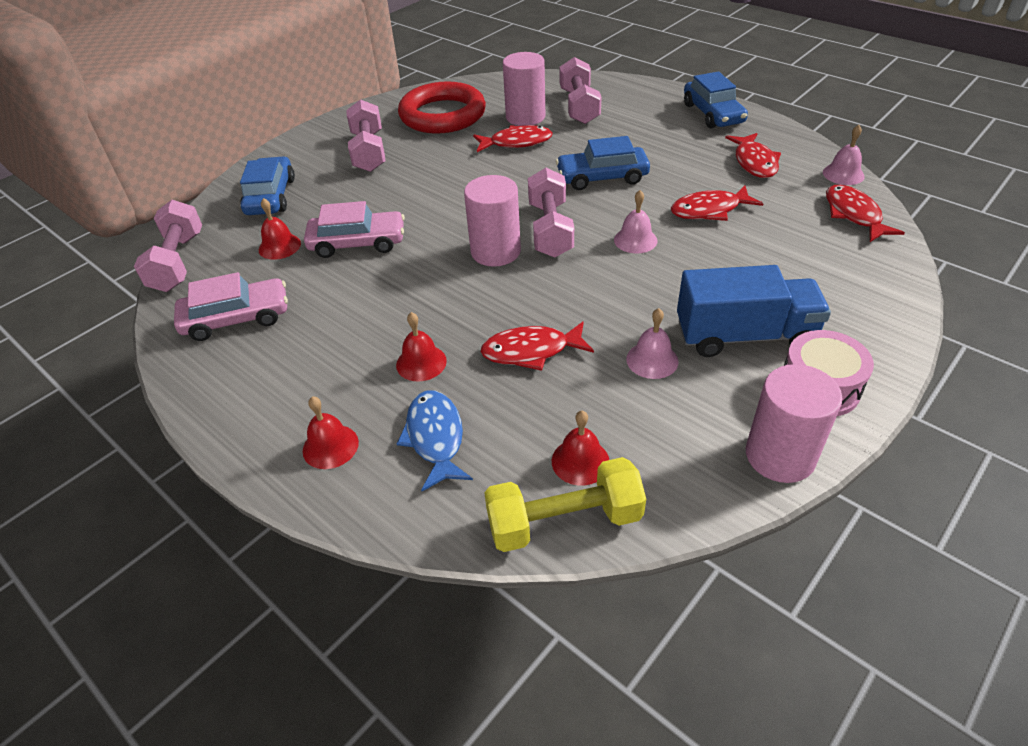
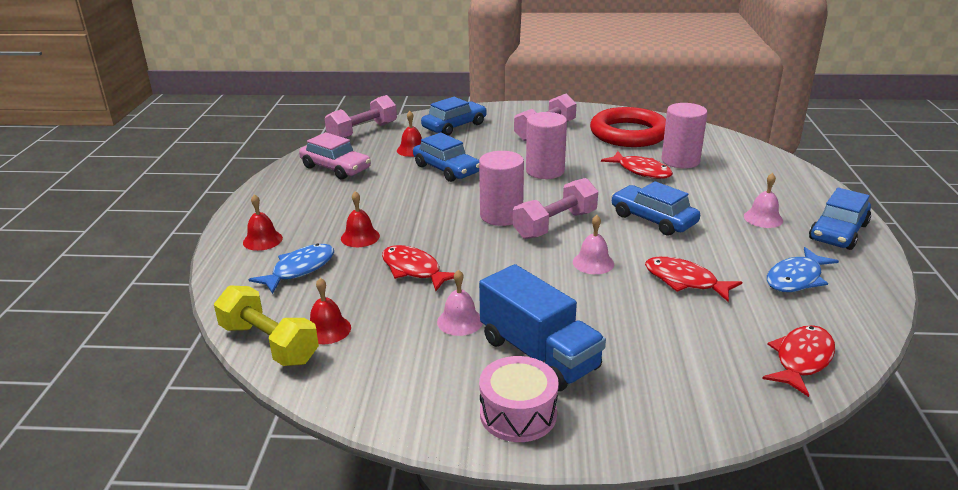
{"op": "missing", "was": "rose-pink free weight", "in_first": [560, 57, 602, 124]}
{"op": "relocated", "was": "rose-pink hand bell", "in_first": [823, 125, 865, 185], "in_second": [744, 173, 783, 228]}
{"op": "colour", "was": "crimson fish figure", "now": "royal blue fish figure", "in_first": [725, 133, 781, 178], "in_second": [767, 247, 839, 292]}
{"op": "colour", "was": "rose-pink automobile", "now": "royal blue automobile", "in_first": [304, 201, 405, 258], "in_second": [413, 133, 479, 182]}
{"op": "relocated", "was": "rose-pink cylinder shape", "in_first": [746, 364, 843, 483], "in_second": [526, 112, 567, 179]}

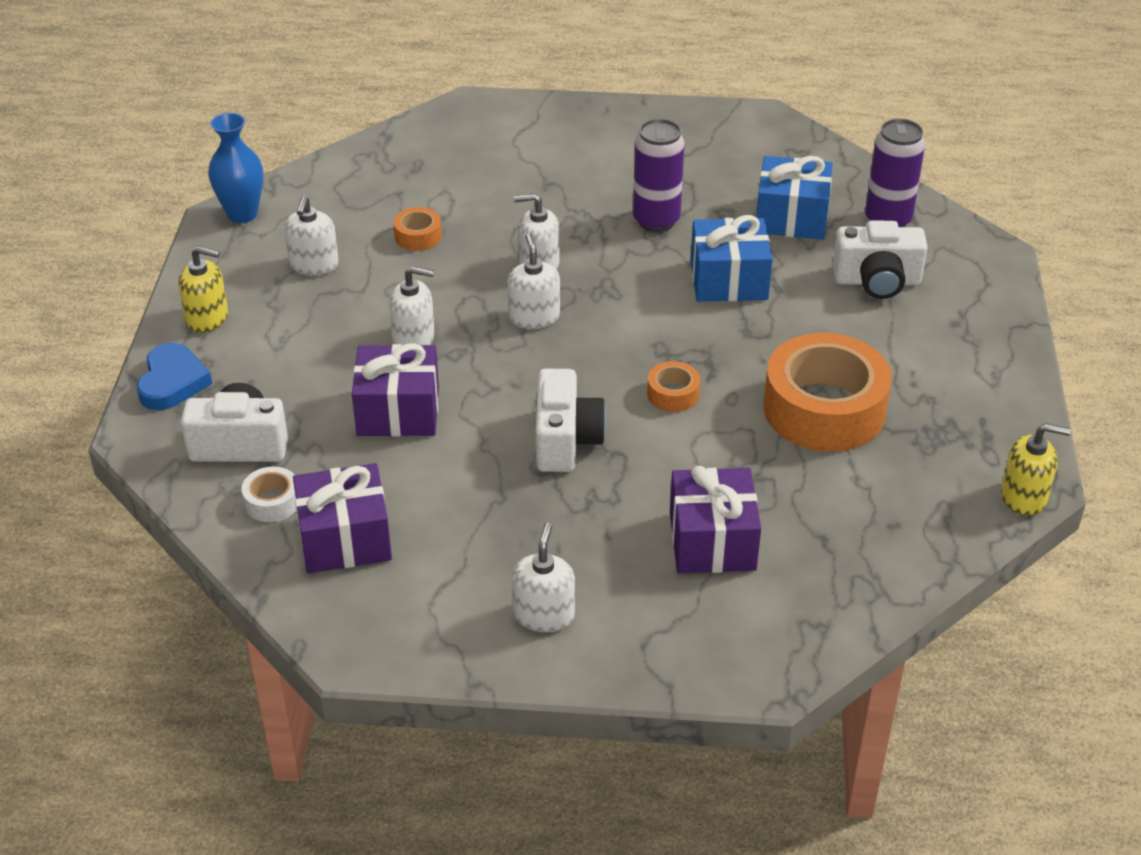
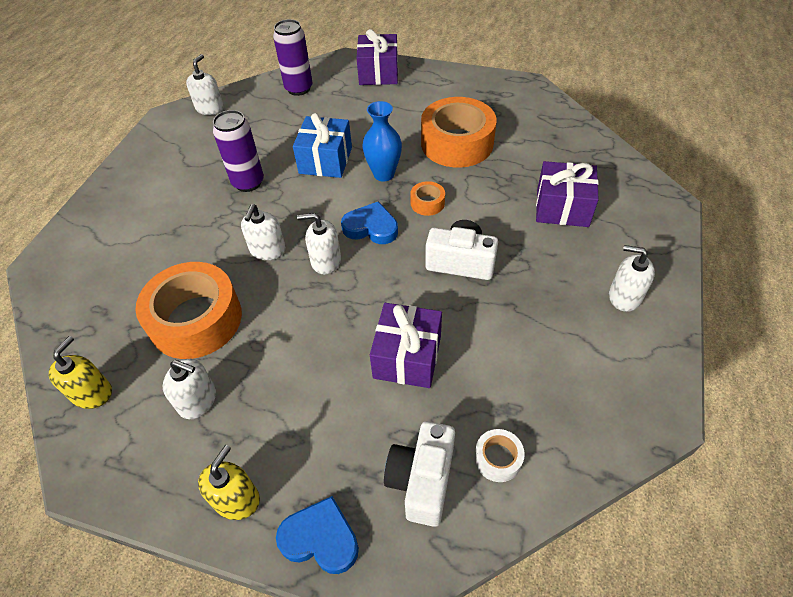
{"op": "relocated", "was": "royal blue flower vase", "in_first": [208, 113, 264, 223], "in_second": [363, 101, 402, 181]}
{"op": "missing", "was": "royal blue wrapped gift", "in_first": [756, 156, 833, 240]}
{"op": "size", "was": "bright orange sticky tape", "in_first": [393, 207, 442, 251], "in_second": [136, 262, 242, 359], "ratio": 2.31}
{"op": "missing", "was": "pure white photo camera", "in_first": [833, 220, 928, 299]}
{"op": "relocated", "was": "pure white pump bottle", "in_first": [389, 266, 435, 345], "in_second": [186, 54, 224, 115]}
{"op": "relocated", "was": "yellow pump bottle", "in_first": [1001, 423, 1071, 516], "in_second": [49, 336, 112, 409]}
{"op": "relocated", "was": "royal purple wrapped gift", "in_first": [293, 463, 392, 573], "in_second": [357, 29, 398, 85]}
{"op": "appeared", "now": "royal blue love heart", "in_second": [341, 201, 398, 244]}

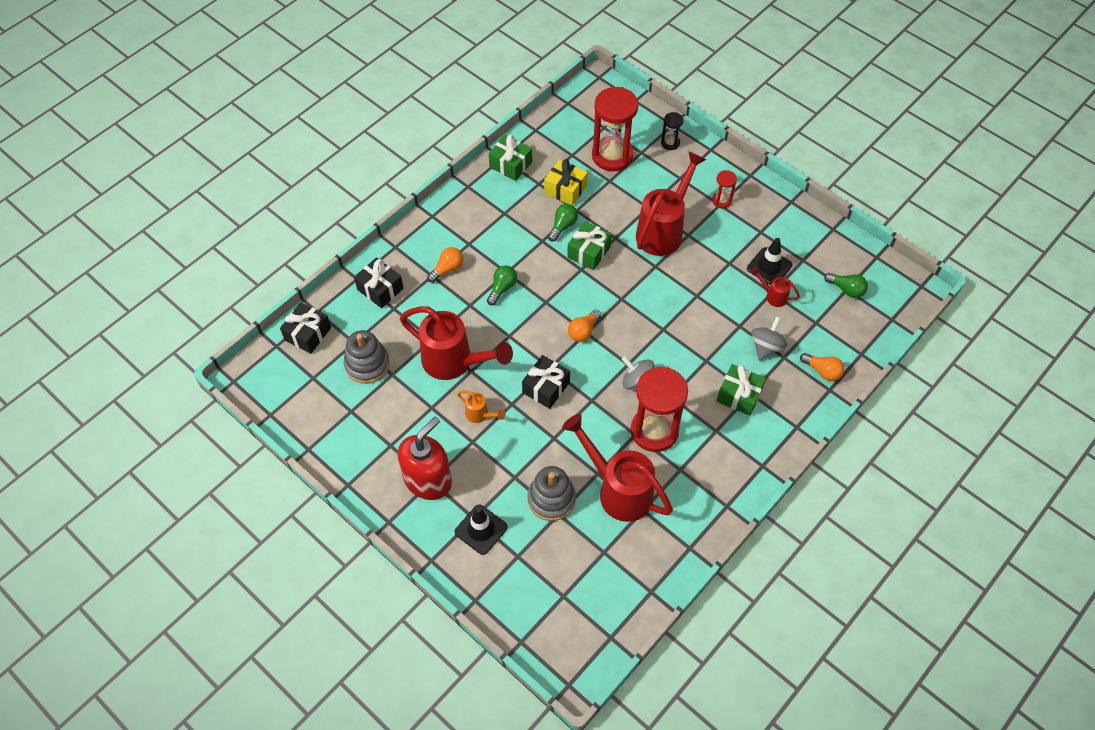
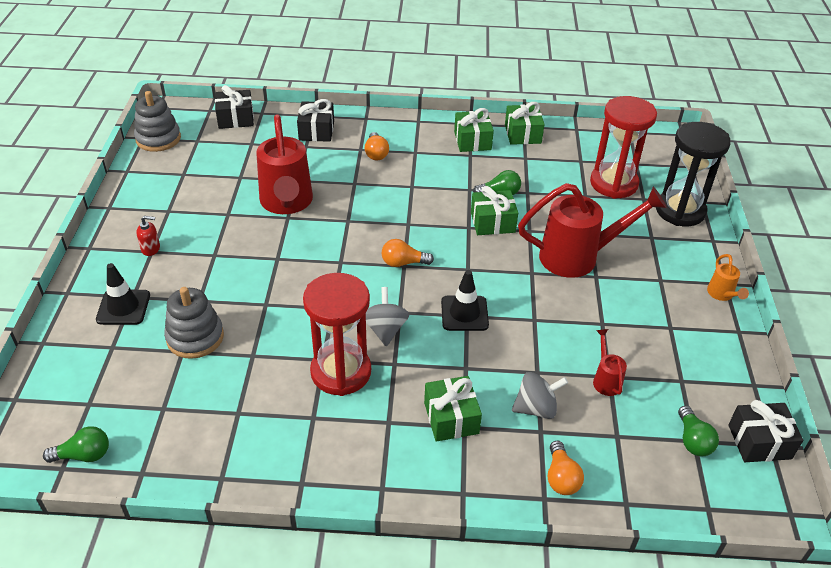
{"op": "size", "was": "black sandglass", "in_first": [661, 112, 683, 150], "in_second": [656, 122, 731, 226], "ratio": 2.17}
{"op": "missing", "was": "yellow wrapped gift", "in_first": [544, 159, 588, 205]}
{"op": "missing", "was": "crimson sandglass", "in_first": [712, 170, 737, 208]}
{"op": "relocated", "was": "black traffic cone", "in_first": [747, 238, 793, 285], "in_second": [441, 270, 489, 331]}
{"op": "spun", "was": "bright orange lightbulb", "in_first": [427, 247, 463, 283], "in_second": [365, 132, 389, 160], "clockwise": 75}
{"op": "relocated", "was": "leaf-green lightbulb", "in_first": [487, 265, 517, 305], "in_second": [43, 426, 109, 463]}
{"op": "relocated", "was": "gray stacking rings", "in_first": [344, 330, 390, 384], "in_second": [134, 91, 181, 152]}
{"op": "relocated", "was": "black wrapped gift", "in_first": [522, 355, 570, 409], "in_second": [728, 400, 803, 462]}
{"op": "relocated", "was": "bright orange watering can", "in_first": [457, 390, 506, 423], "in_second": [707, 254, 749, 301]}
{"op": "missing", "was": "crimson watering can", "in_first": [562, 414, 673, 522]}
{"op": "size", "was": "crimson pump bottle", "in_first": [398, 417, 452, 500], "in_second": [136, 216, 160, 256], "ratio": 0.41}
{"op": "appeared", "now": "leaf-green wrapped gift", "in_second": [454, 108, 494, 152]}

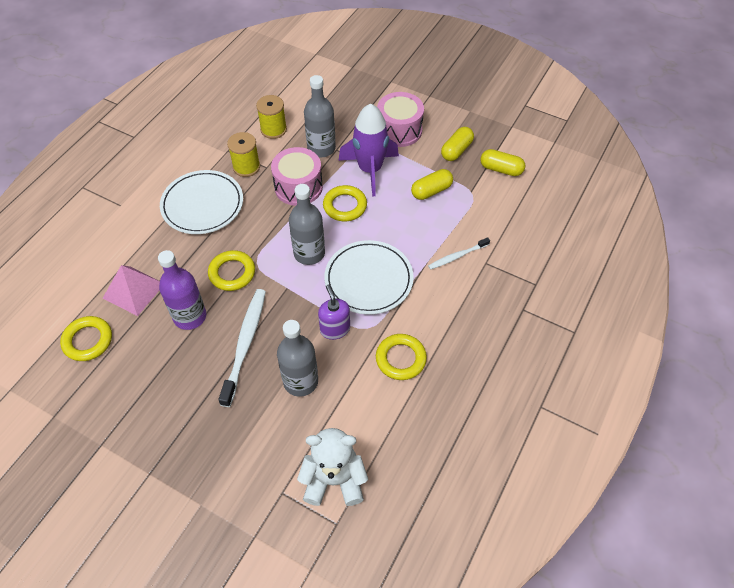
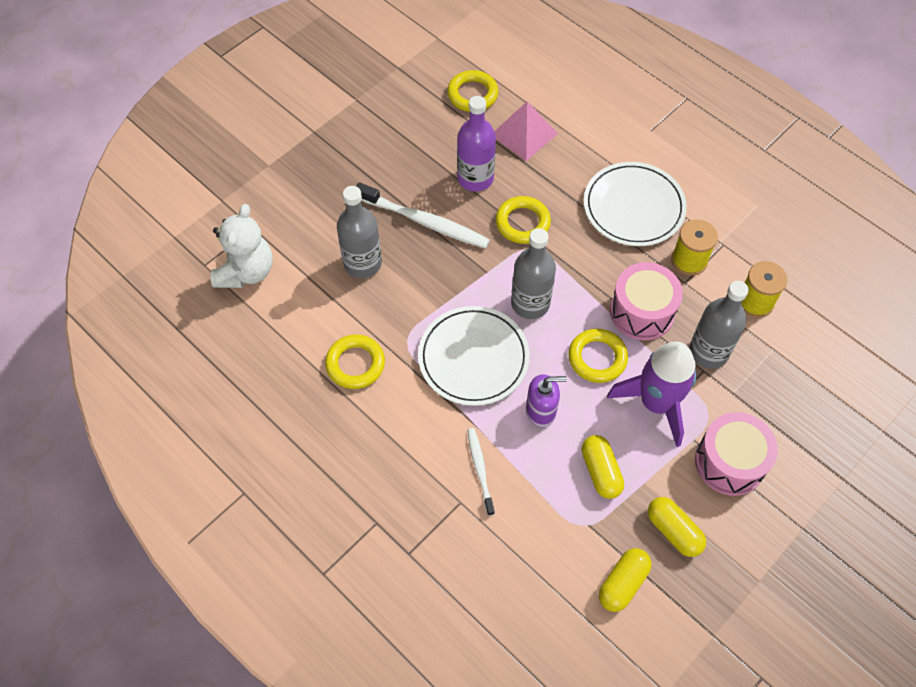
{"op": "relocated", "was": "royal purple pump bottle", "in_first": [318, 285, 350, 340], "in_second": [526, 374, 567, 427]}

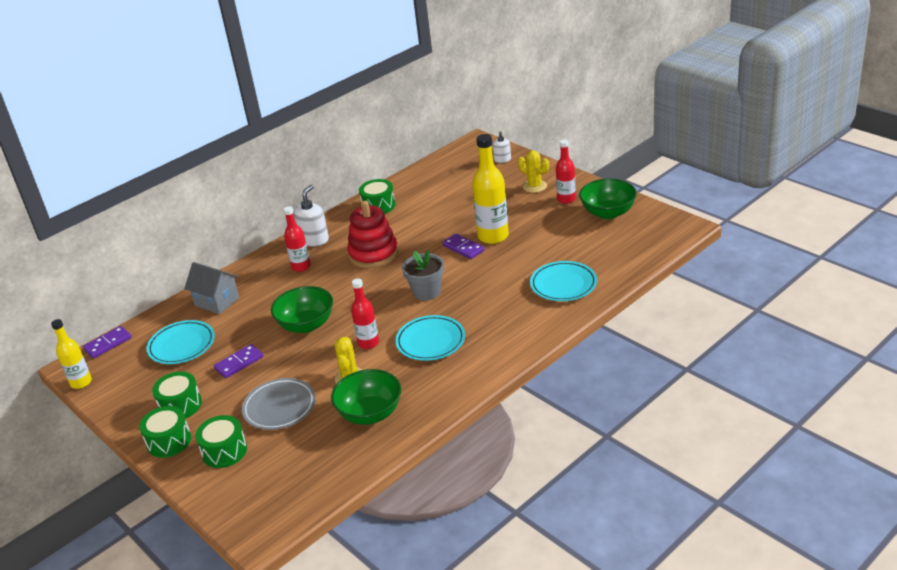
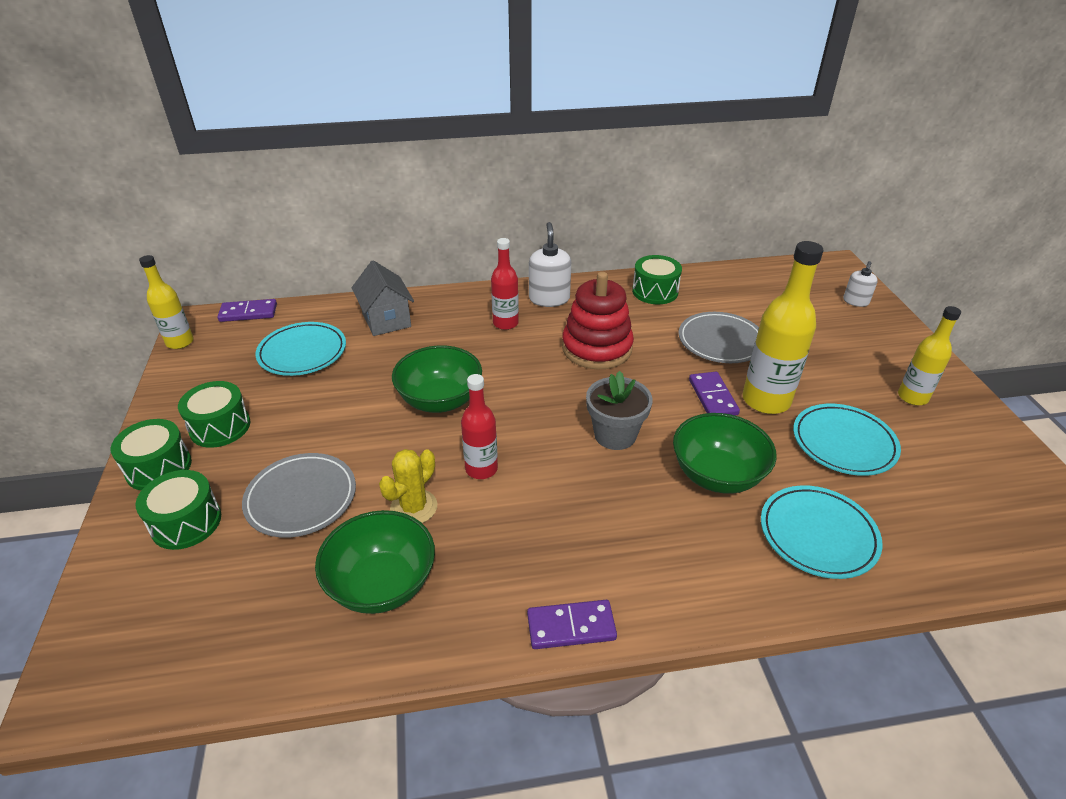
{"op": "colour", "was": "crimson drink bottle", "now": "yellow drink bottle", "in_first": [556, 139, 576, 204], "in_second": [898, 306, 961, 405]}
{"op": "missing", "was": "yellow saguaro cactus", "in_first": [518, 151, 549, 193]}
{"op": "relocated", "was": "leaf-green bowl", "in_first": [579, 179, 637, 219], "in_second": [673, 413, 777, 494]}
{"op": "spun", "was": "pure white pump bottle", "in_first": [294, 185, 329, 247], "in_second": [529, 222, 571, 307], "clockwise": -60}
{"op": "relocated", "was": "teal flat dish", "in_first": [395, 315, 465, 361], "in_second": [793, 404, 901, 476]}
{"op": "relocated", "was": "royal purple domino piece", "in_first": [214, 344, 264, 378], "in_second": [527, 600, 617, 649]}
{"op": "appeared", "now": "gray flat dish", "in_second": [679, 312, 759, 363]}

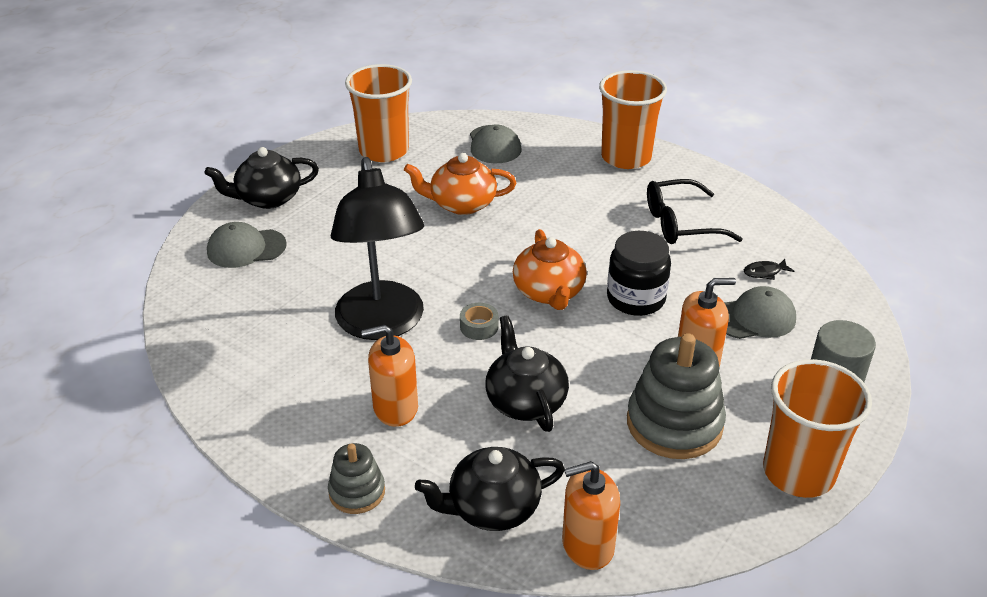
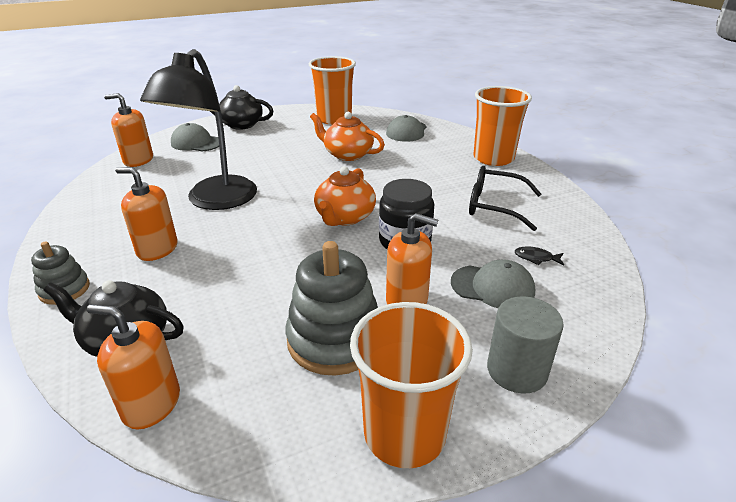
{"op": "missing", "was": "gray sticky tape", "in_first": [460, 303, 498, 340]}
{"op": "missing", "was": "black teapot", "in_first": [485, 315, 569, 432]}
{"op": "appeared", "now": "bright orange pump bottle", "in_second": [104, 93, 153, 167]}

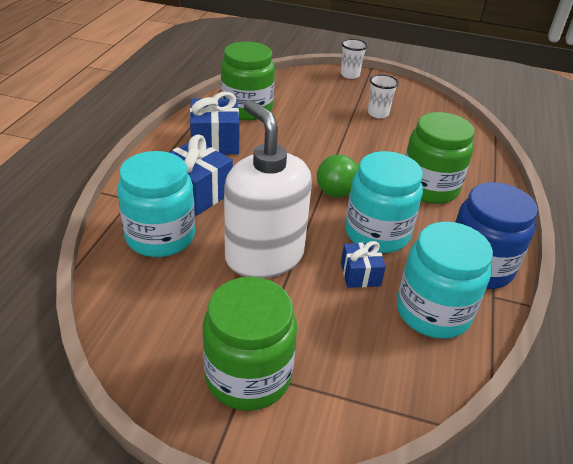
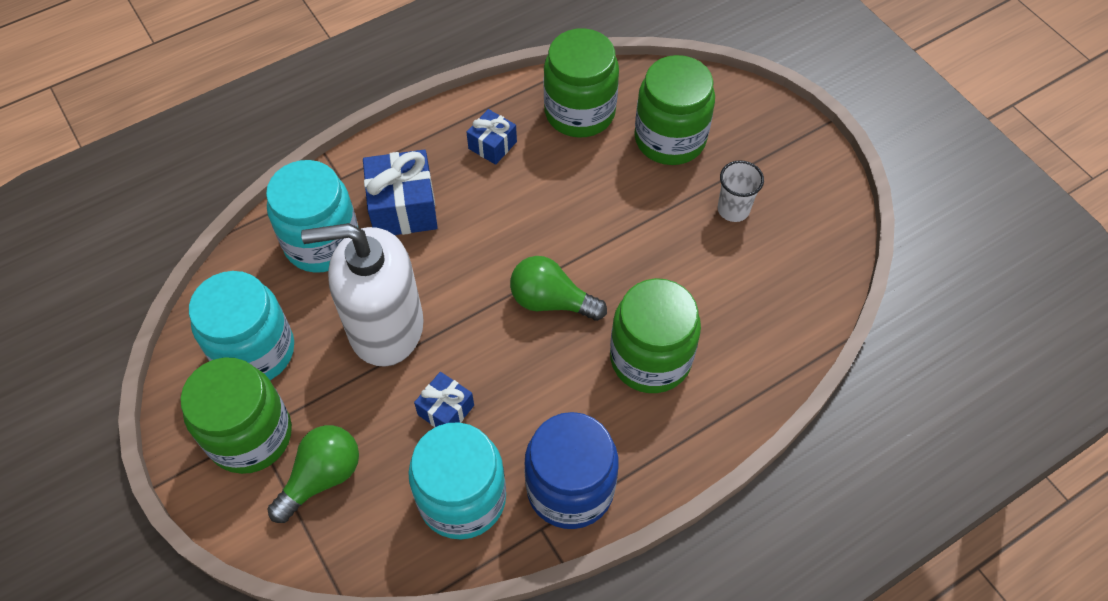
{"op": "missing", "was": "pure white cup", "in_first": [341, 39, 368, 79]}
{"op": "size", "was": "royal blue wrapped gift", "in_first": [190, 92, 240, 154], "in_second": [467, 109, 517, 165], "ratio": 0.58}
{"op": "spun", "was": "pure white pump bottle", "in_first": [224, 100, 312, 279], "in_second": [301, 223, 424, 367], "clockwise": -105}
{"op": "relocated", "was": "teal jar", "in_first": [345, 151, 423, 253], "in_second": [189, 271, 294, 380]}
{"op": "appeared", "now": "leaf-green jar", "in_second": [634, 55, 715, 165]}
{"op": "appeared", "now": "leaf-green lightbulb", "in_second": [268, 425, 359, 523]}

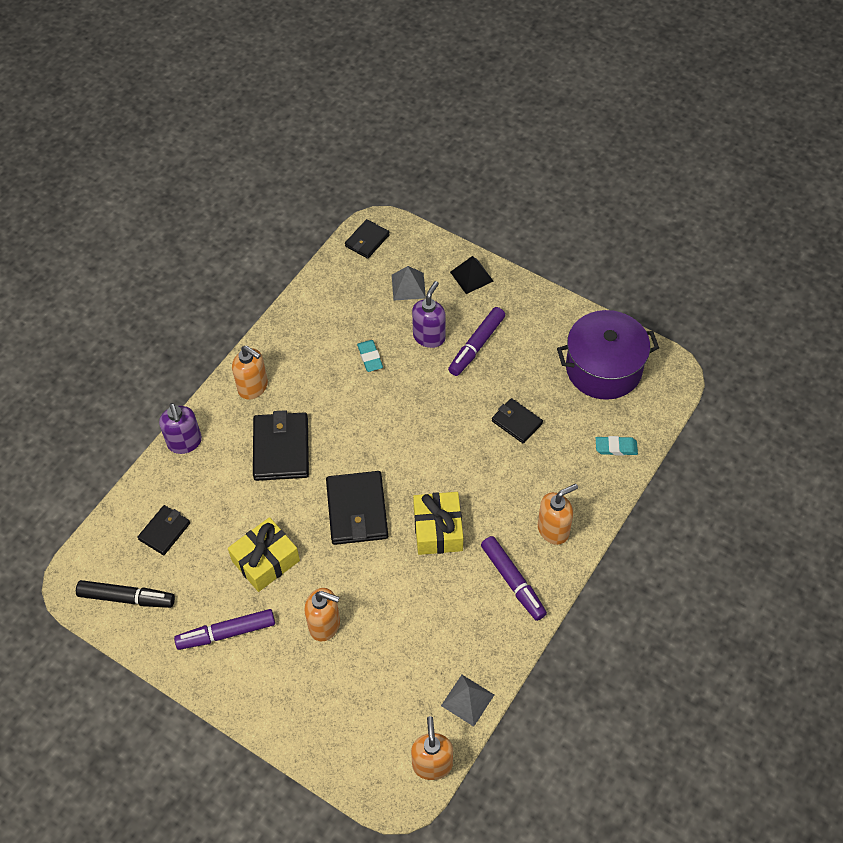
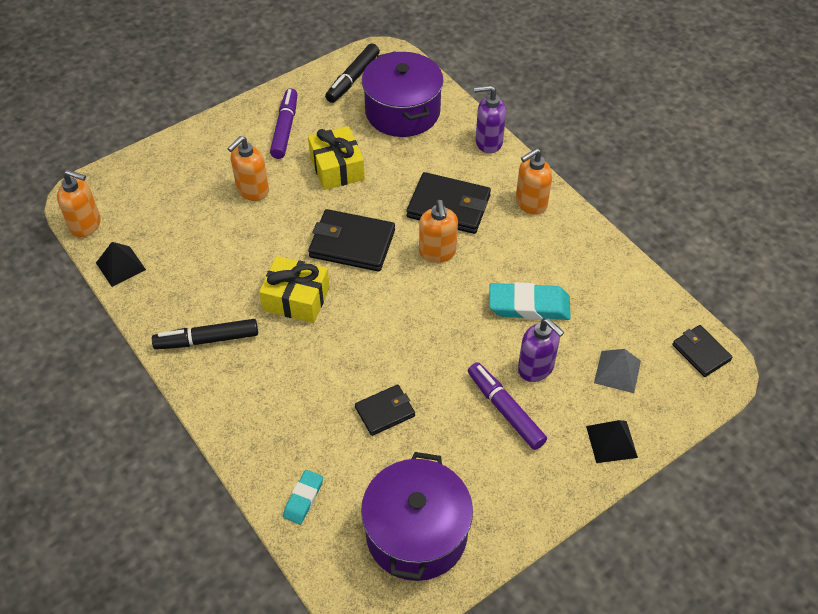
{"op": "size", "was": "teal eraser", "in_first": [357, 340, 383, 372], "in_second": [489, 282, 571, 320], "ratio": 1.76}
{"op": "relocated", "was": "bright orange pump bottle", "in_first": [538, 484, 578, 545], "in_second": [419, 200, 458, 263]}
{"op": "exchanged", "was": "black billfold", "now": "royal purple cooking pot", "in_first": [137, 505, 190, 555], "in_second": [362, 51, 443, 137]}
{"op": "colour", "was": "royal purple marker", "now": "black marker", "in_first": [481, 536, 547, 621], "in_second": [152, 319, 258, 350]}
{"op": "colour", "was": "gray pyramid", "now": "black pyramid", "in_first": [441, 675, 494, 727], "in_second": [96, 242, 146, 287]}

